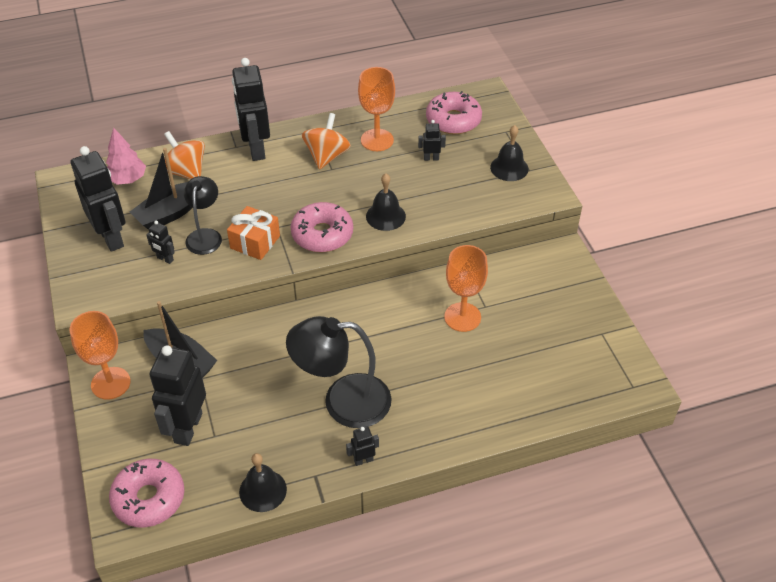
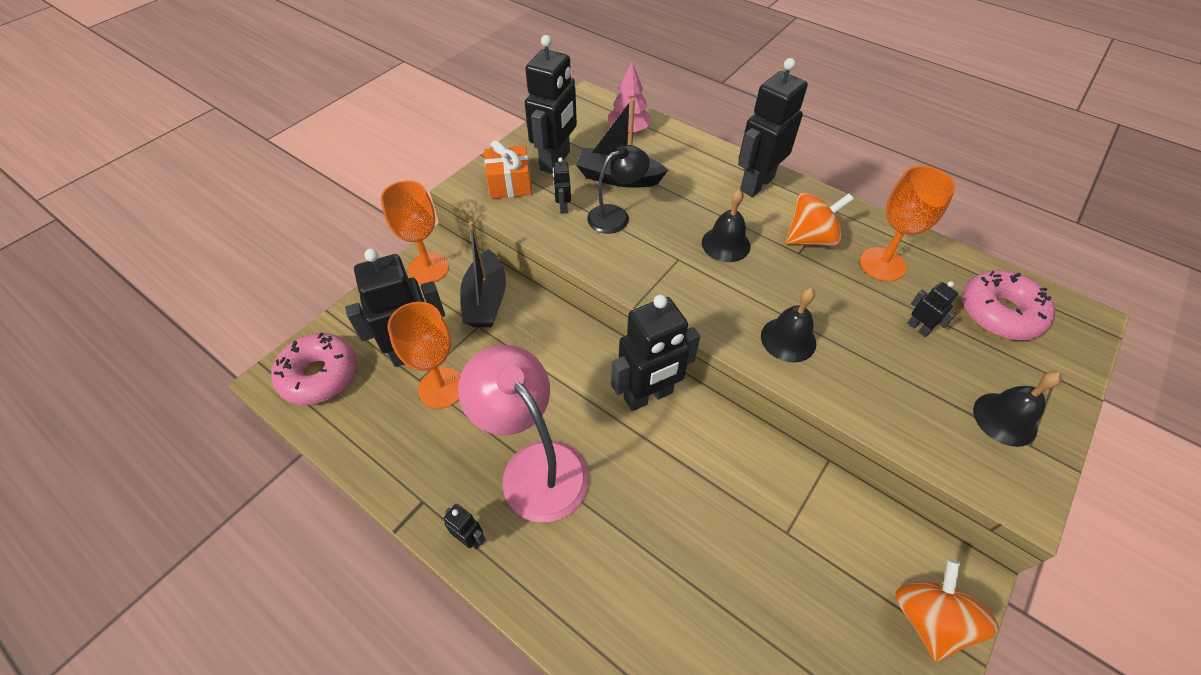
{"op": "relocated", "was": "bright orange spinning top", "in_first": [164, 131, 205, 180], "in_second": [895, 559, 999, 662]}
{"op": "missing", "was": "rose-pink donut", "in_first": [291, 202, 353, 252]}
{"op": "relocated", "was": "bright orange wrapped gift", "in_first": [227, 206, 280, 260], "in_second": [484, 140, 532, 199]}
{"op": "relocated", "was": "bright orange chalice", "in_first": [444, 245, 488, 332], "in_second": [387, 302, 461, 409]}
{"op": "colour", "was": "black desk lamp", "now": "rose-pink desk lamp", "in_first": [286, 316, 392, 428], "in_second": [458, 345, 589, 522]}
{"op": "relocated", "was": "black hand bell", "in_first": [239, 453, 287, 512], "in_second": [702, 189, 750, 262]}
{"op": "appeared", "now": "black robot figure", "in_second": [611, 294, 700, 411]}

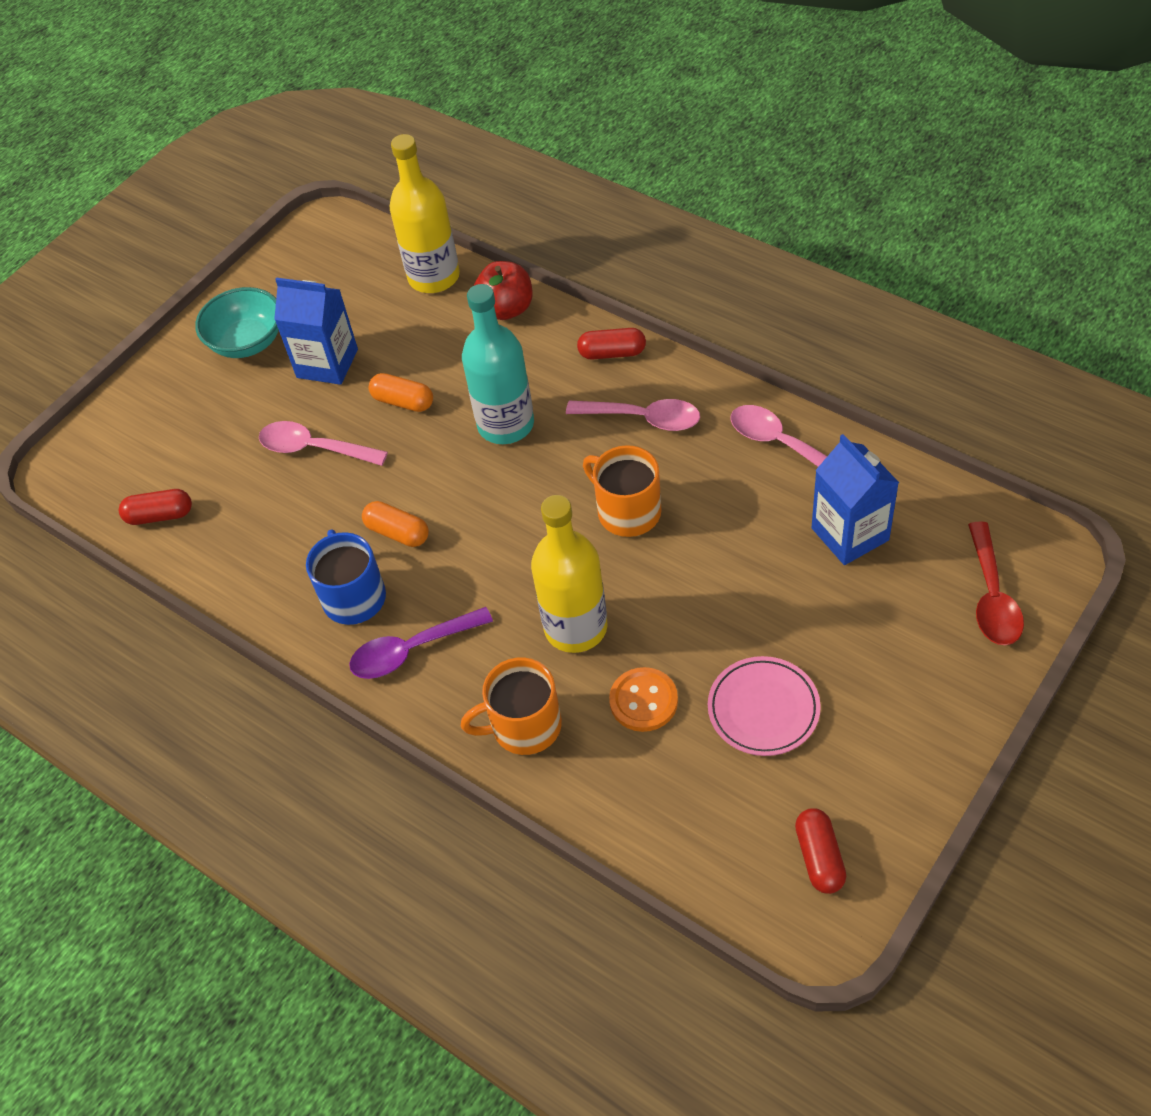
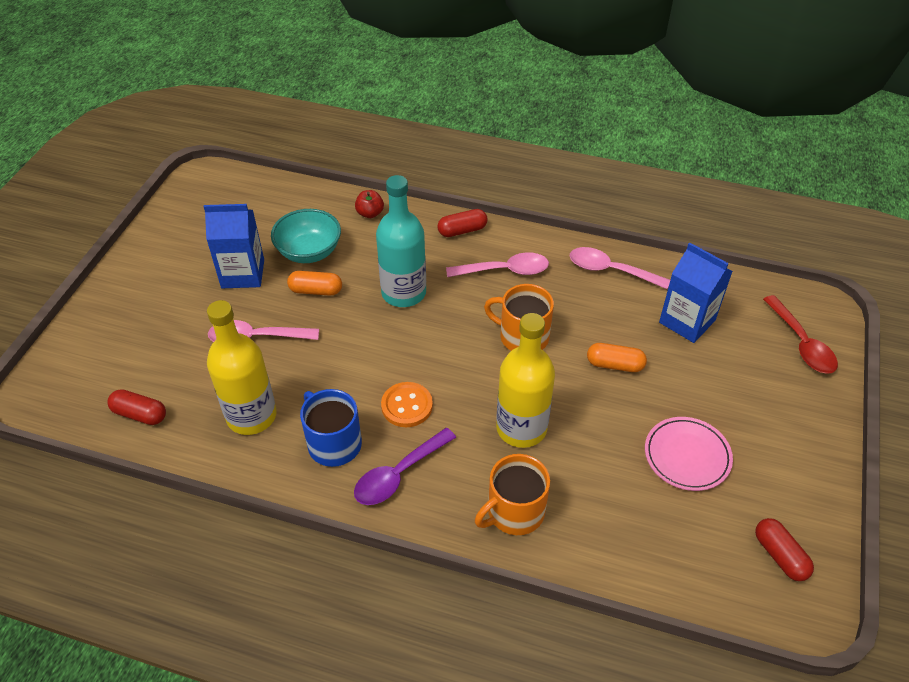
{"op": "relocated", "was": "yellow drink bottle", "in_first": [390, 134, 460, 293], "in_second": [207, 300, 277, 435]}
{"op": "size", "was": "crimson apple fruit", "in_first": [474, 261, 533, 320], "in_second": [355, 190, 384, 218], "ratio": 0.63}
{"op": "relocated", "was": "teal bowl", "in_first": [195, 287, 279, 358], "in_second": [271, 209, 341, 263]}
{"op": "spun", "was": "crimson pill", "in_first": [119, 489, 192, 525], "in_second": [107, 389, 166, 425], "clockwise": 45}
{"op": "relocated", "was": "bright orange pill", "in_first": [362, 501, 429, 547], "in_second": [587, 343, 647, 372]}
{"op": "relocated", "was": "bright orange button", "in_first": [609, 667, 678, 732], "in_second": [381, 382, 433, 427]}

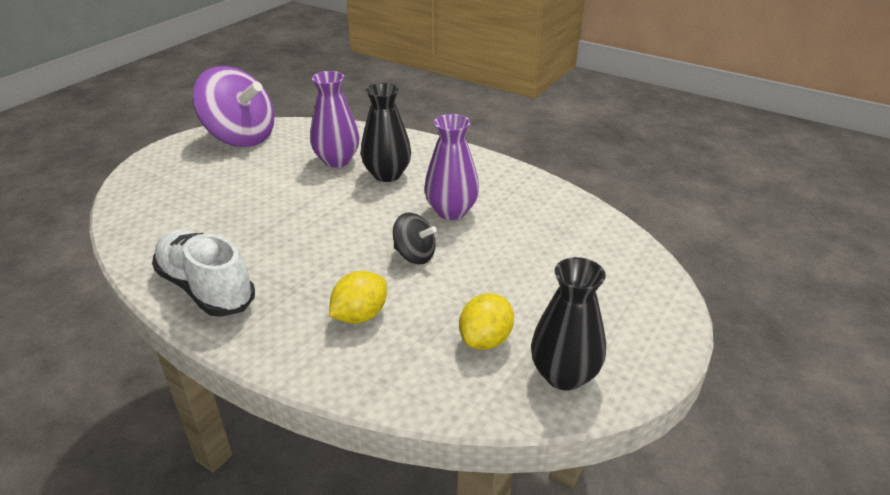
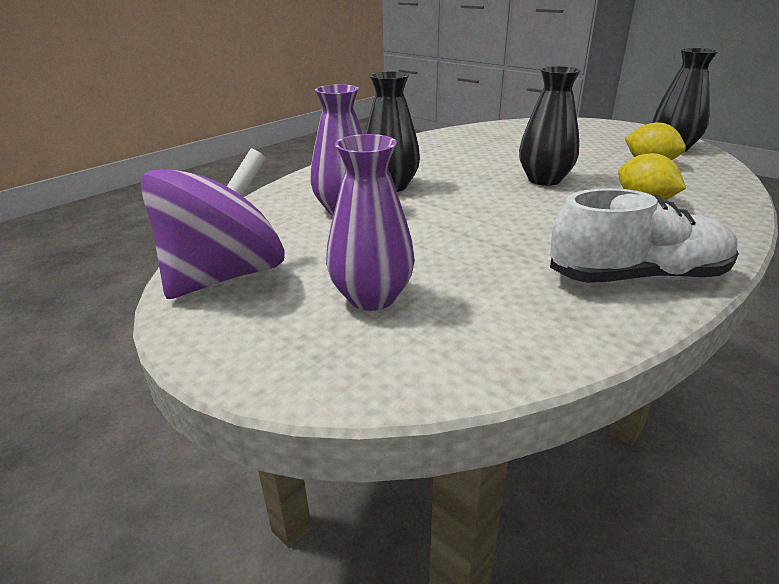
{"op": "relocated", "was": "royal purple flower vase", "in_first": [424, 114, 479, 220], "in_second": [326, 134, 415, 311]}
{"op": "exchanged", "was": "black spinning top", "now": "black flower vase", "in_first": [393, 213, 437, 264], "in_second": [519, 66, 581, 186]}
{"op": "spun", "was": "pure white shoe", "in_first": [152, 230, 255, 317], "in_second": [550, 188, 739, 283], "clockwise": -150}

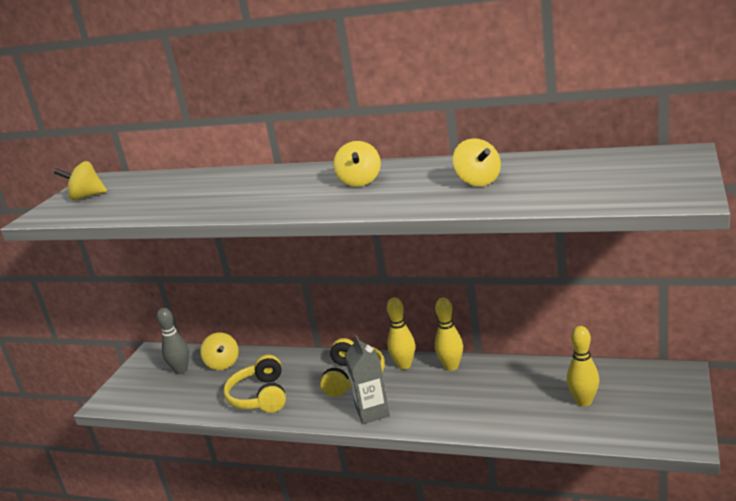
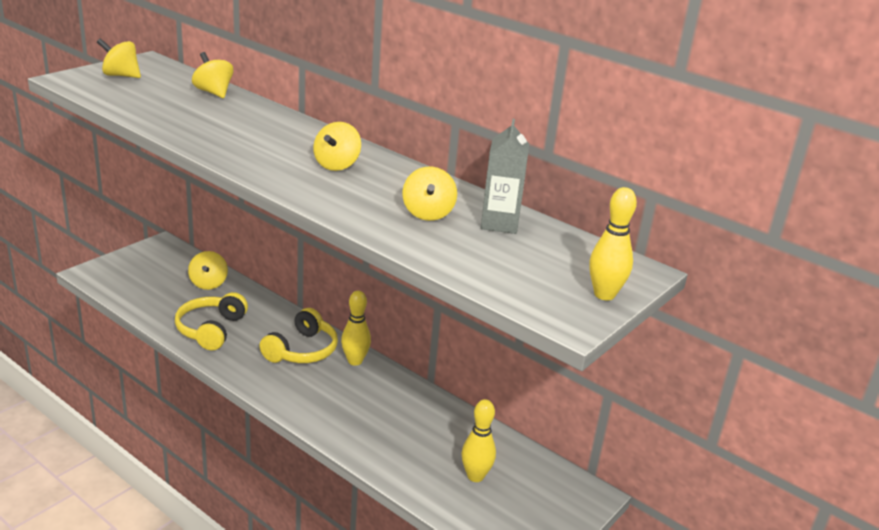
{"op": "relocated", "was": "yellow bowling pin", "in_first": [435, 298, 463, 371], "in_second": [589, 187, 637, 301]}
{"op": "missing", "was": "gray bowling pin", "in_first": [157, 308, 189, 374]}
{"op": "relocated", "was": "gray juice carton", "in_first": [345, 335, 390, 424], "in_second": [481, 119, 529, 234]}
{"op": "appeared", "now": "yellow spinning top", "in_second": [192, 52, 234, 98]}

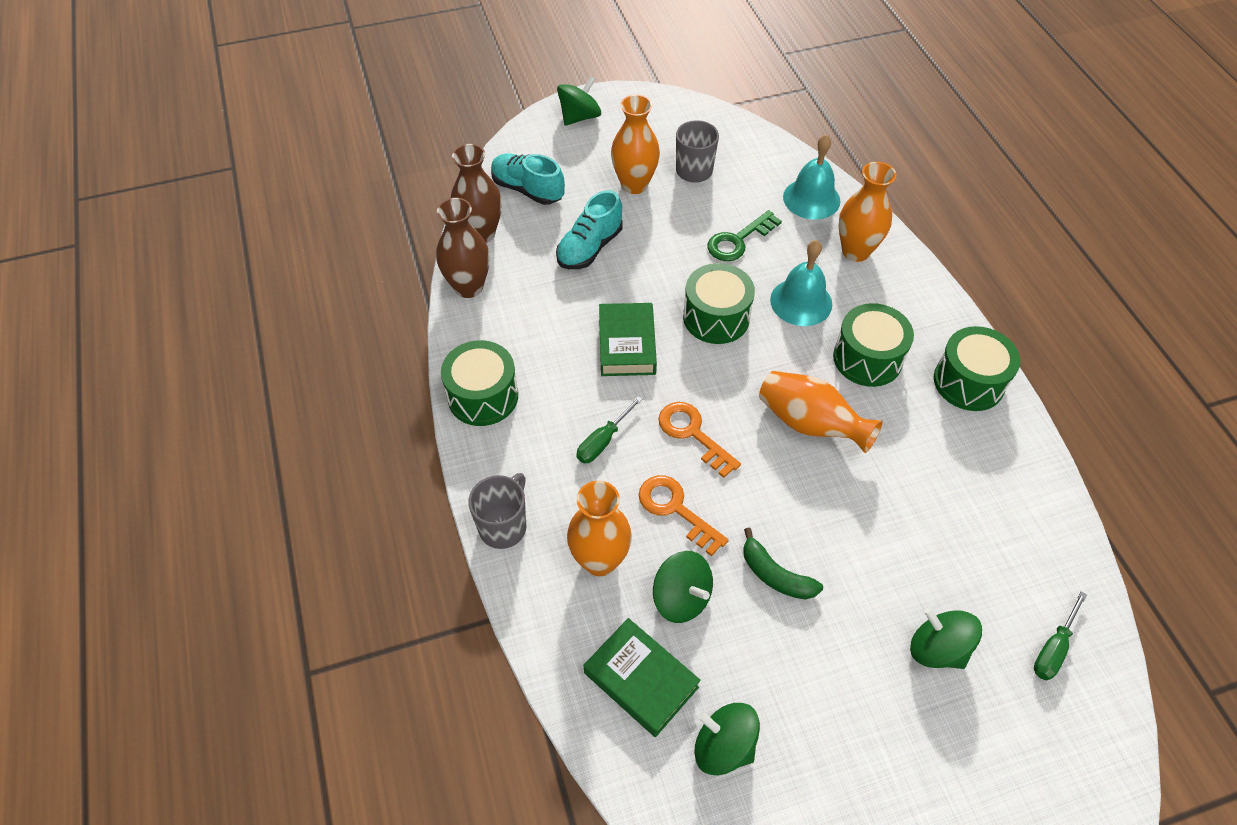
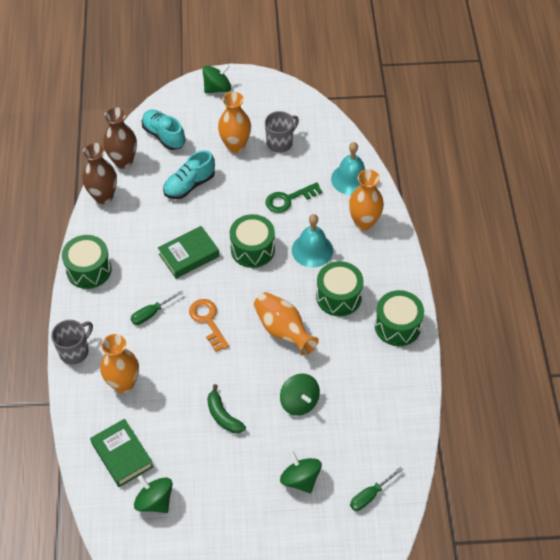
{"op": "spun", "was": "leaf-green book", "in_first": [599, 303, 657, 376], "in_second": [158, 226, 219, 279], "clockwise": 45}
{"op": "missing", "was": "bright orange door key", "in_first": [639, 475, 729, 556]}
{"op": "relocated", "was": "leaf-green spinning top", "in_first": [653, 551, 713, 623], "in_second": [280, 373, 320, 416]}

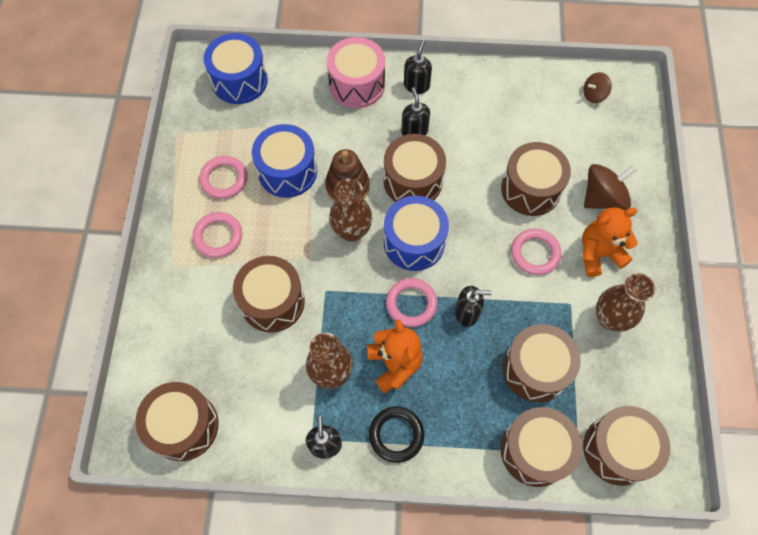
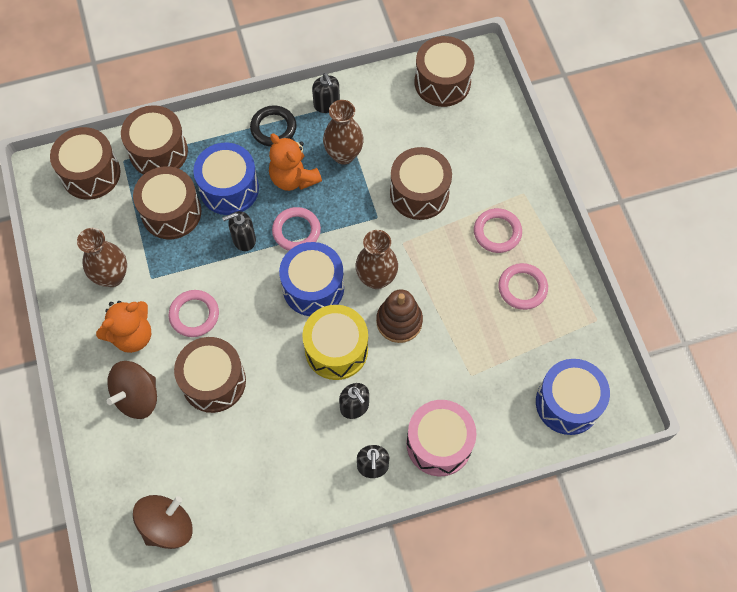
{"op": "size", "was": "russet spinning top", "in_first": [583, 72, 612, 103], "in_second": [133, 495, 193, 549], "ratio": 1.78}
{"op": "relocated", "was": "royal blue snare drum", "in_first": [252, 124, 317, 198], "in_second": [194, 143, 259, 215]}
{"op": "colour", "was": "russet snare drum", "now": "yellow snare drum", "in_first": [383, 134, 446, 202], "in_second": [302, 305, 368, 380]}

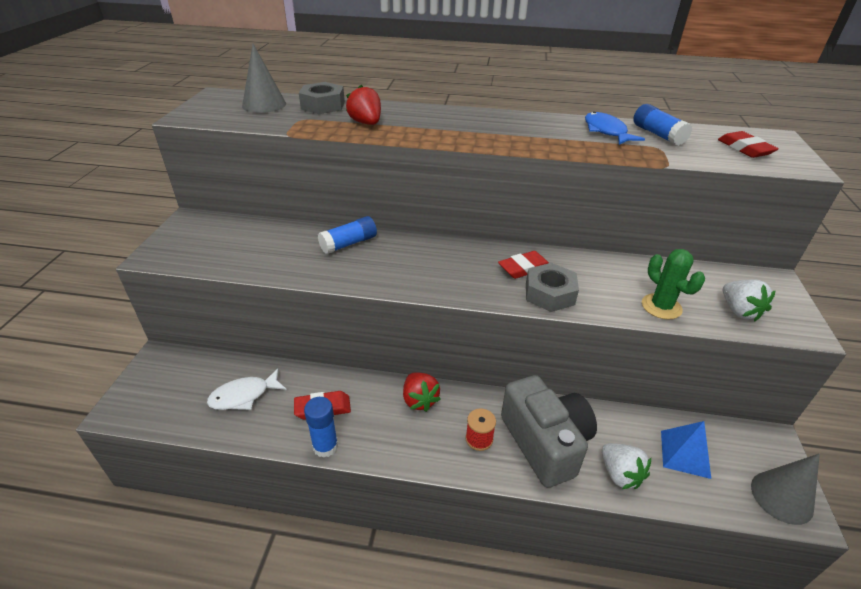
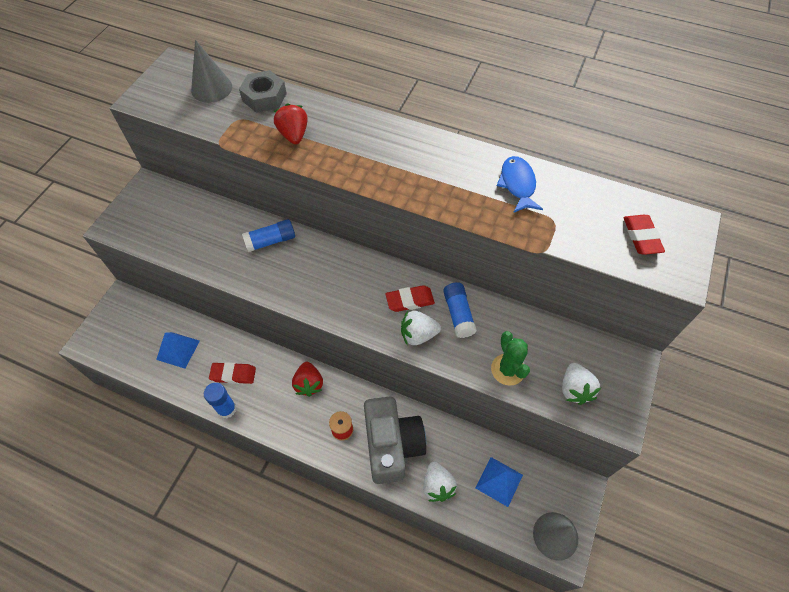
{"op": "relocated", "was": "royal blue stick of glue", "in_first": [633, 104, 692, 146], "in_second": [443, 282, 477, 338]}
{"op": "exchanged", "was": "gray hex nut", "now": "pure white toy strawberry", "in_first": [526, 263, 579, 312], "in_second": [401, 311, 441, 345]}
{"op": "exchanged", "was": "pure white fish figure", "now": "royal blue pyramid", "in_first": [207, 368, 287, 410], "in_second": [156, 332, 200, 369]}

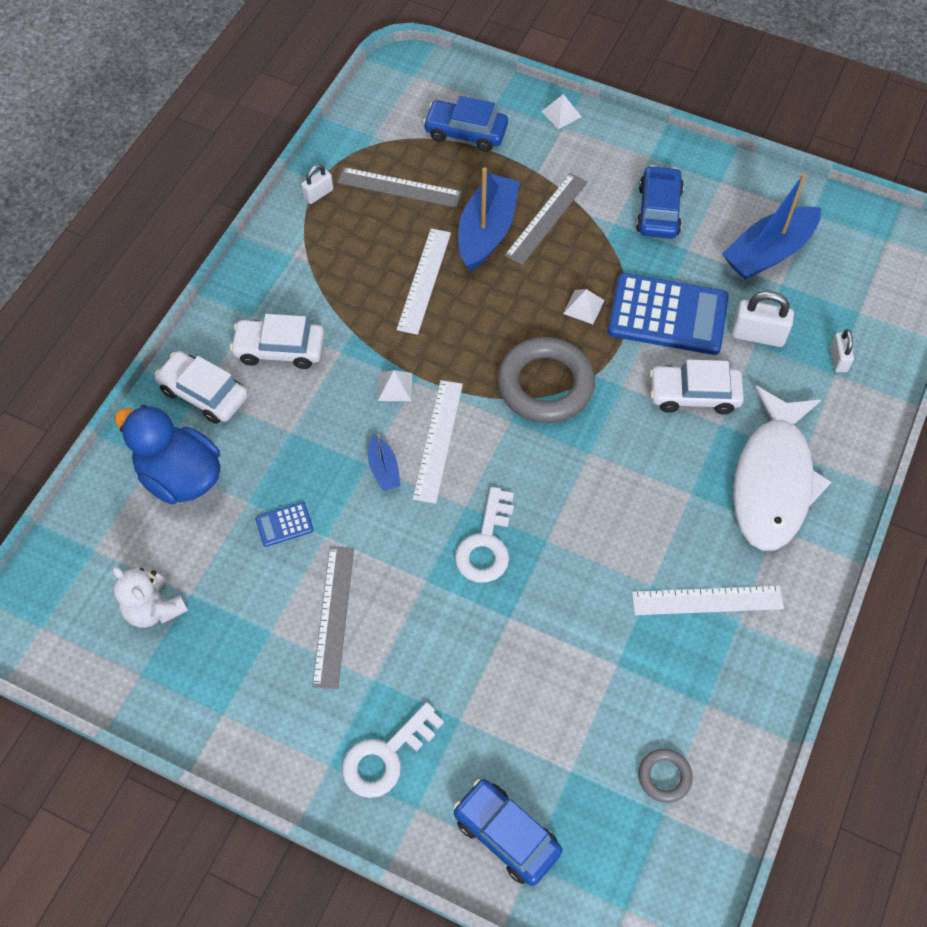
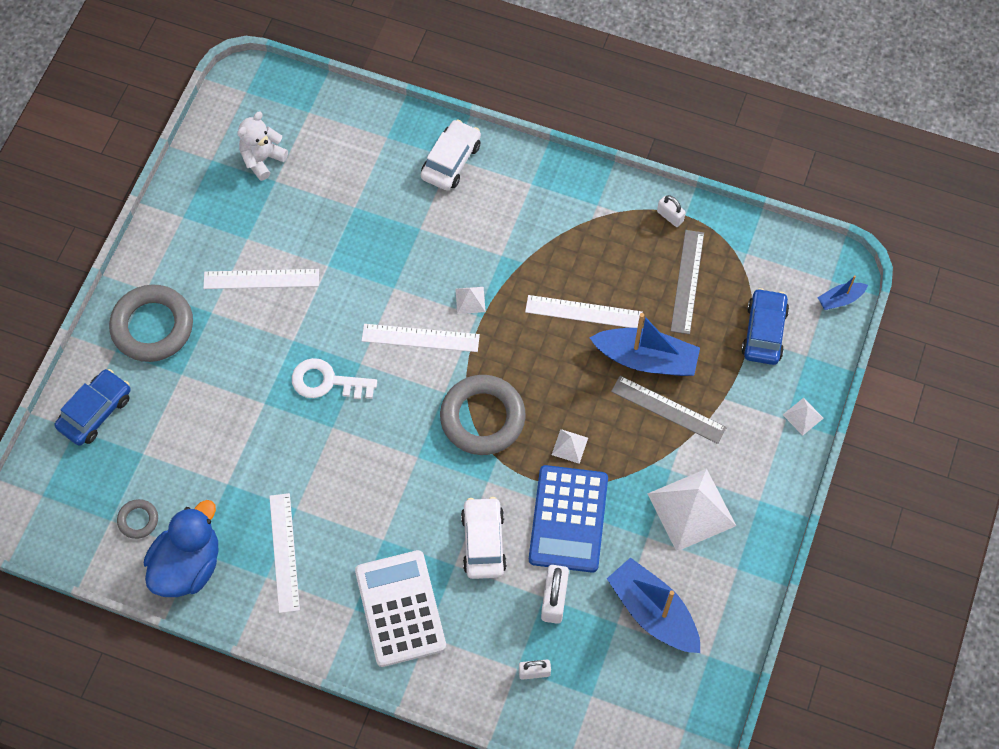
{"op": "exchanged", "was": "royal blue automobile", "now": "pure white pyramid", "in_first": [636, 165, 684, 239], "in_second": [648, 469, 736, 552]}
{"op": "missing", "was": "pure white automobile", "in_first": [230, 314, 324, 369]}
{"op": "exchanged", "was": "pure white fish figure", "now": "pure white pocket calculator", "in_first": [733, 385, 831, 551], "in_second": [355, 550, 446, 667]}
{"op": "relocated", "was": "royal blue toy duck", "in_first": [114, 405, 221, 504], "in_second": [144, 500, 218, 597]}
{"op": "relocated", "was": "royal blue sailboat", "in_first": [368, 434, 401, 491], "in_second": [817, 275, 868, 310]}
{"op": "missing", "was": "royal blue pocket calculator", "in_first": [255, 502, 313, 547]}
{"op": "colour", "was": "gray ruler", "now": "pure white ruler", "in_first": [312, 546, 354, 689], "in_second": [203, 269, 319, 289]}
{"op": "exchanged", "was": "pure white door key", "now": "gray ring", "in_first": [342, 702, 444, 798], "in_second": [109, 285, 193, 362]}

